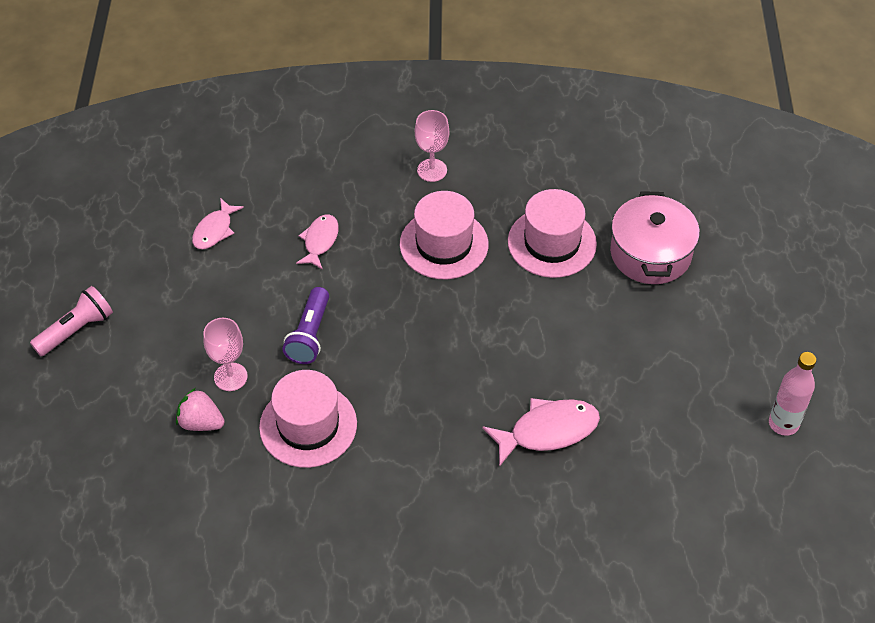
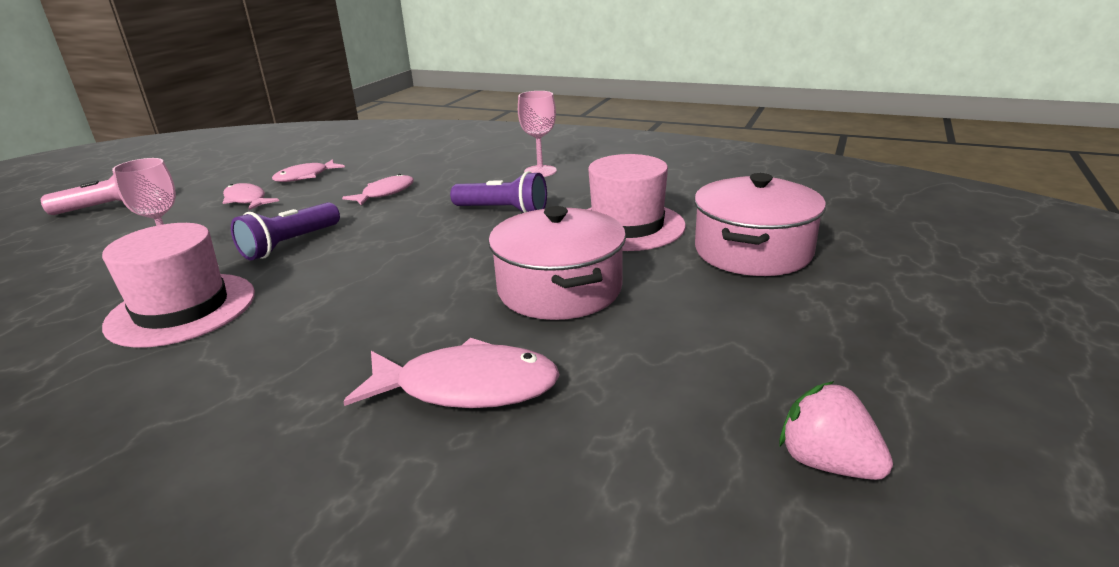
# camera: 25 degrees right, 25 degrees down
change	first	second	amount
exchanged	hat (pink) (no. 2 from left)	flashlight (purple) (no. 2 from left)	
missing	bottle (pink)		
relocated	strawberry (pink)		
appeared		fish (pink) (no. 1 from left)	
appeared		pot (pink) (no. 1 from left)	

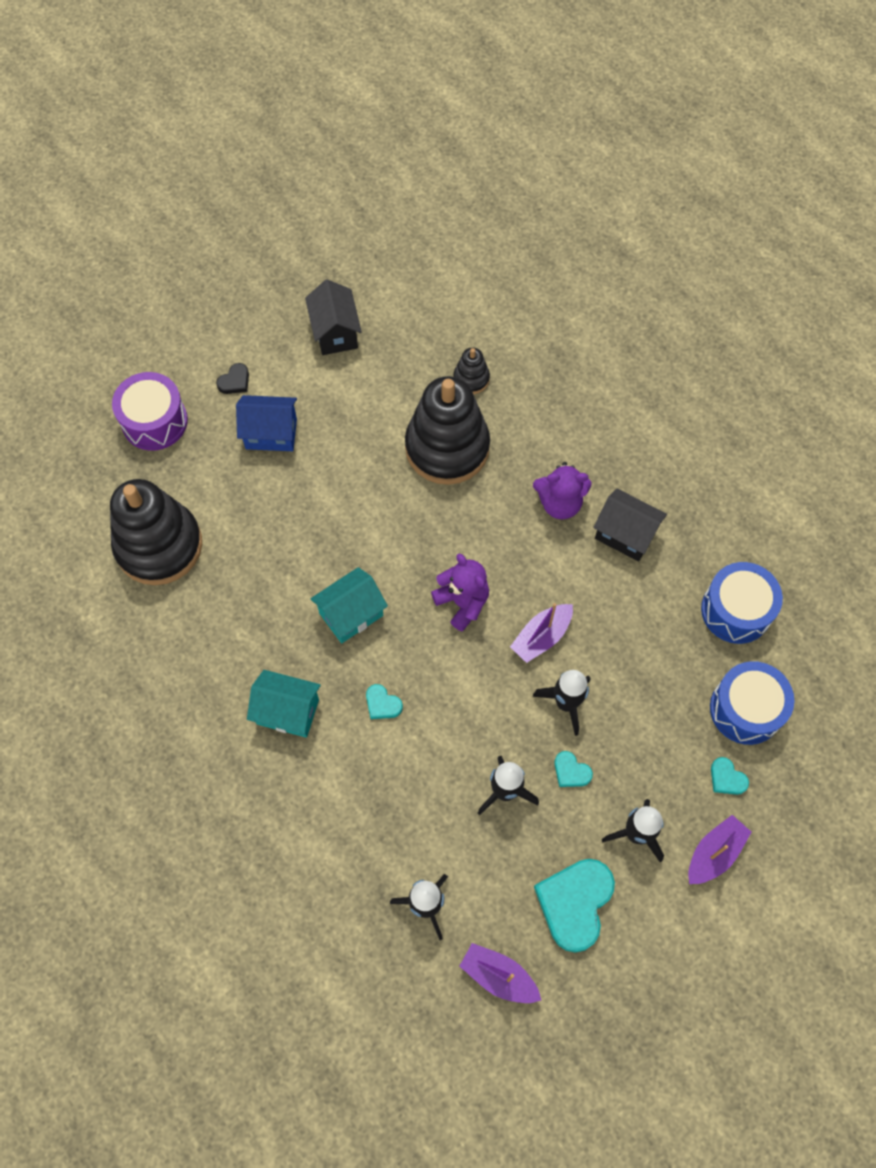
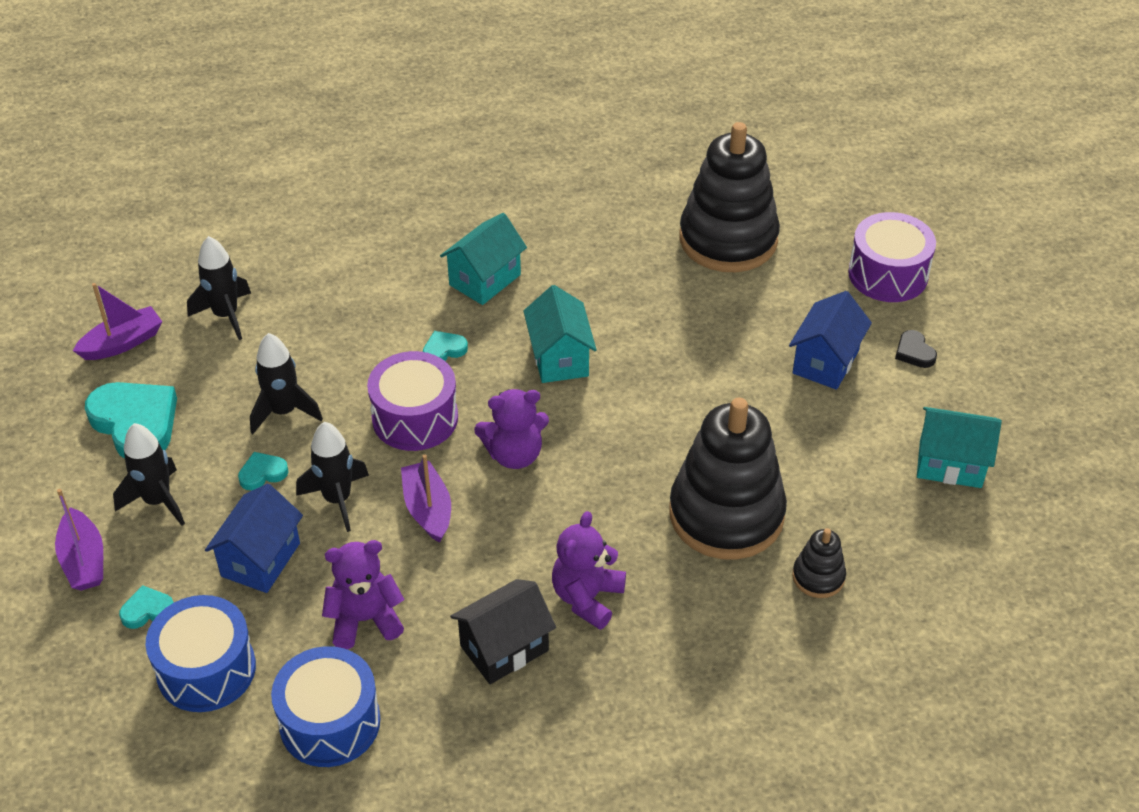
# camera: 115 degrees right, 20 degrees down
change	first	second	amount
colour	house (black) (no. 1 from left)	house (turquoise) (no. 3 from left)	
appeared		drum (purple) (no. 1 from left)	
appeared		house (blue) (no. 1 from left)	
appeared		teddy bear (purple) (no. 1 from left)	

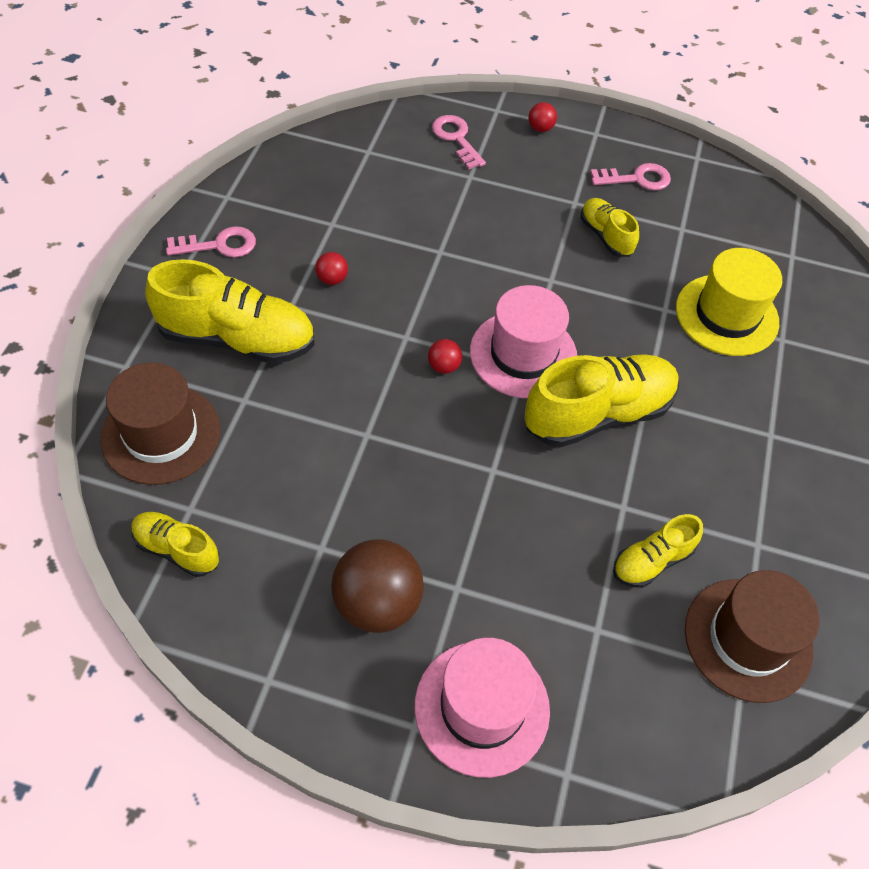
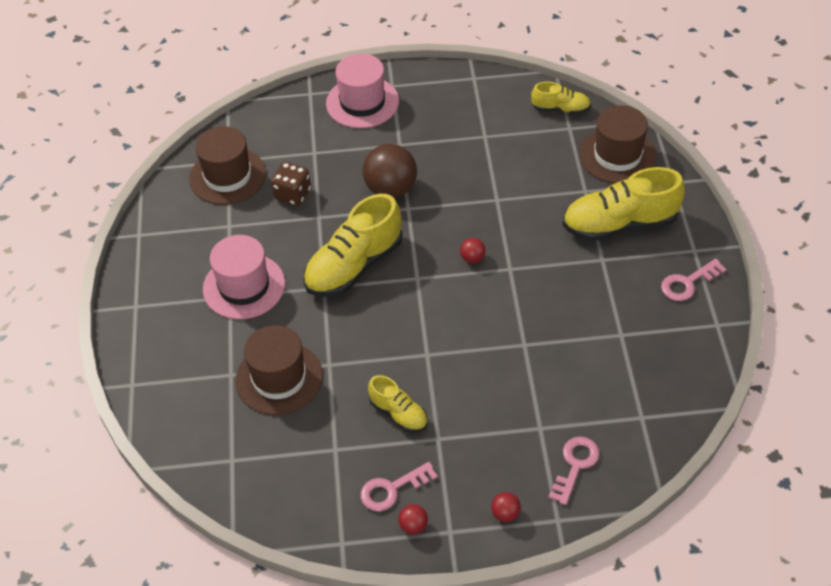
# camera: 165 degrees right, 5 degrees down
change	first	second	amount
spun	key (pink) (no. 2 from left)		105 degrees counterclockwise
colour	hat (yellow)	hat (brown) (no. 2 from left)	
relocated	ball (red) (no. 1 from left)		
relocated	hat (pink) (no. 2 from left in the first image)	hat (pink) (no. 1 from left)	
exchanged	shoe (yellow) (no. 5 from left)	dice (brown)	
relocated	ball (brown)		

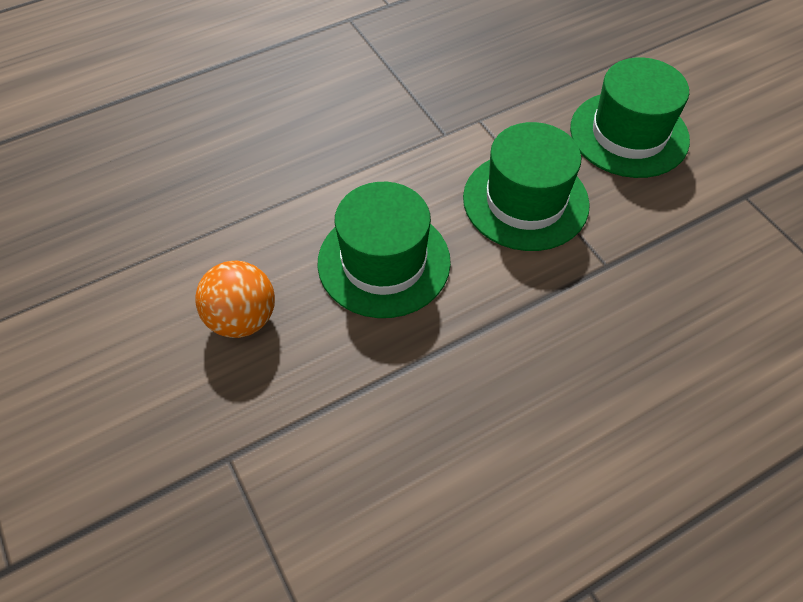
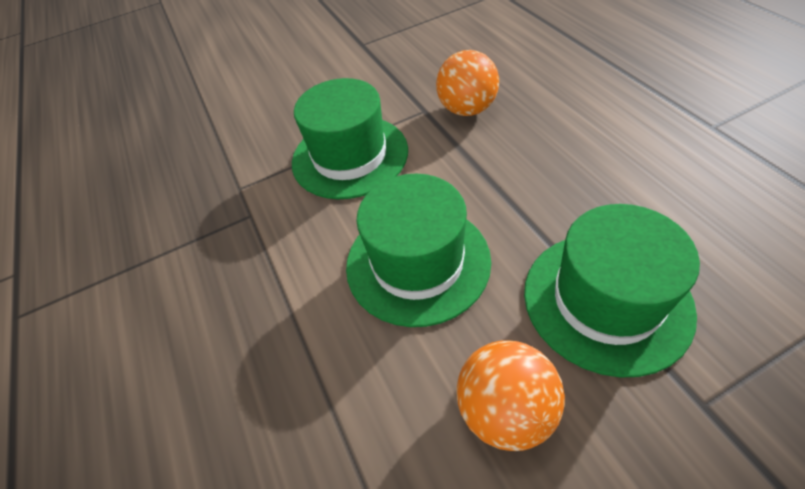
# camera: 80 degrees left, 5 degrees down
change	first	second	amount
relocated	hat (green) (no. 3 from left)		
appeared		ball (orange) (no. 1 from left)	

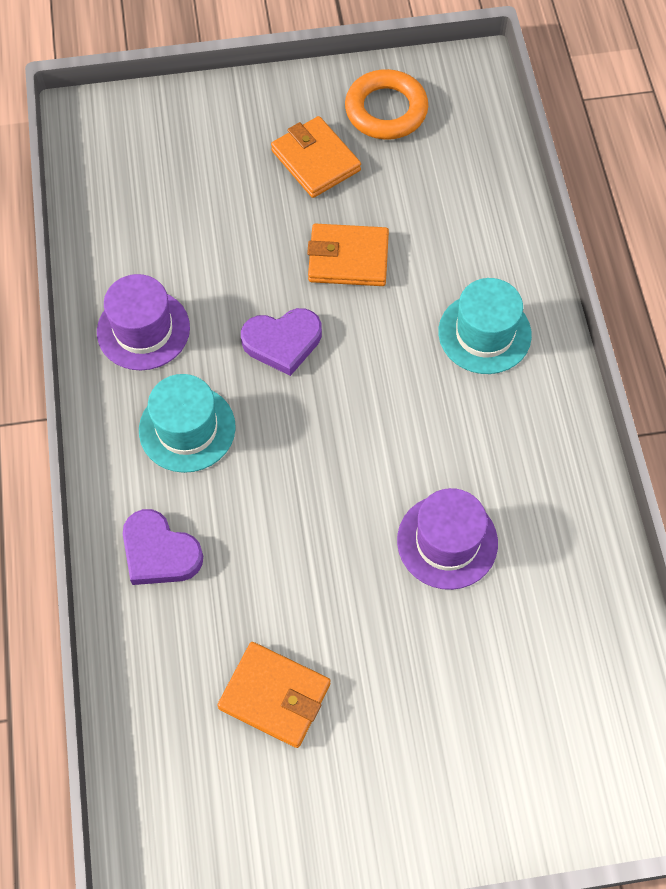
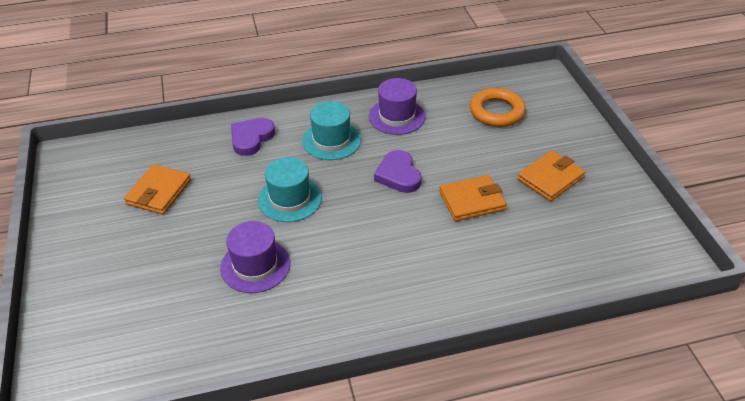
# camera: 85 degrees right, 20 degrees down
change	first	second	amount
relocated	ring (orange)		
spun	wallet (orange) (no. 3 from left in the first image)	wallet (orange) (no. 2 from left)	75 degrees clockwise
relocated	hat (turquoise) (no. 2 from left in the first image)	hat (turquoise) (no. 1 from left)	

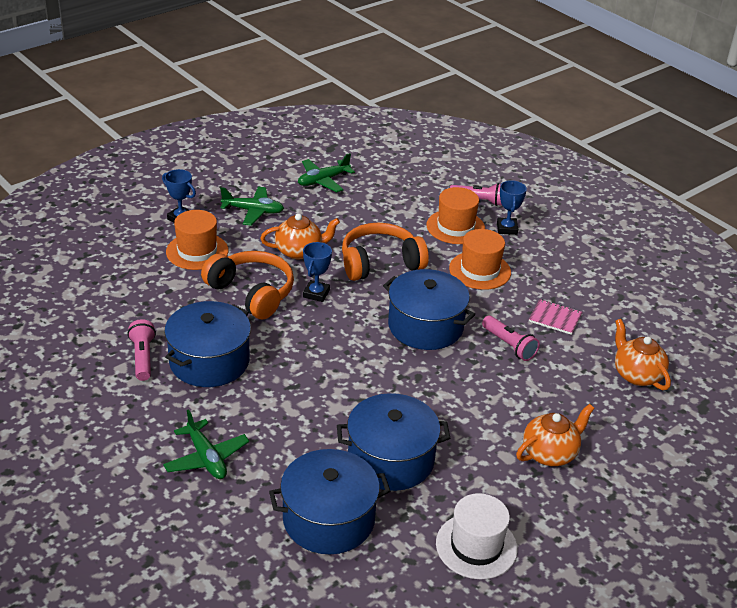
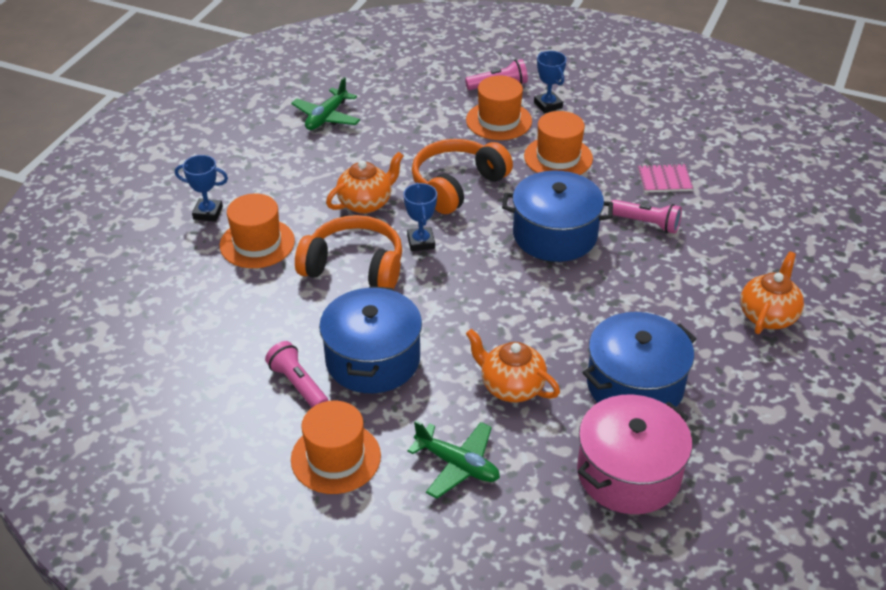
# camera: 25 degrees left, 5 degrees up
change	first	second	amount
missing	plane (green) (no. 2 from left)		
relocated	teapot (orange) (no. 3 from left in the first image)	teapot (orange) (no. 2 from left)	
colour	pot (blue) (no. 2 from left)	pot (pink)	
missing	hat (white)		
appeared		hat (orange) (no. 2 from left)	

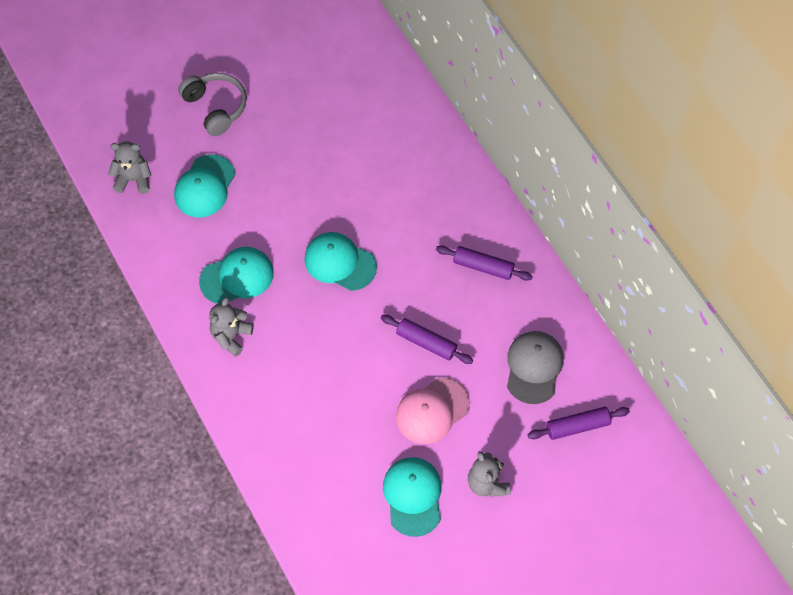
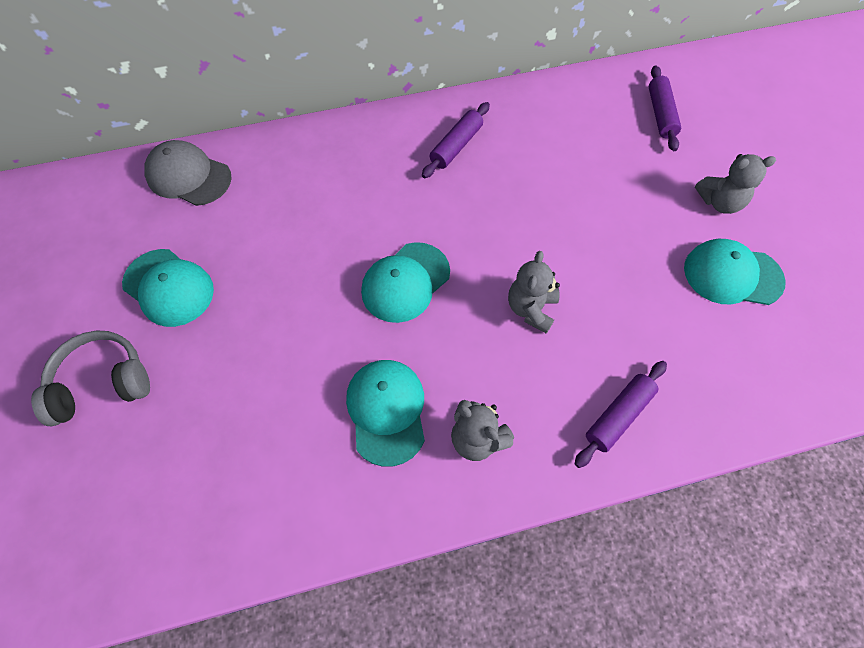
# camera: 75 degrees left, 0 degrees up
change	first	second	amount
relocated	teddy bear (grey) (no. 1 from left in the first image)	teddy bear (grey) (no. 2 from left)	
relocated	cap (turquoise) (no. 1 from left)		
relocated	rolling pin (purple) (no. 1 from left in the first image)	rolling pin (purple) (no. 2 from left)	
relocated	cap (grey)		
missing	cap (pink)		

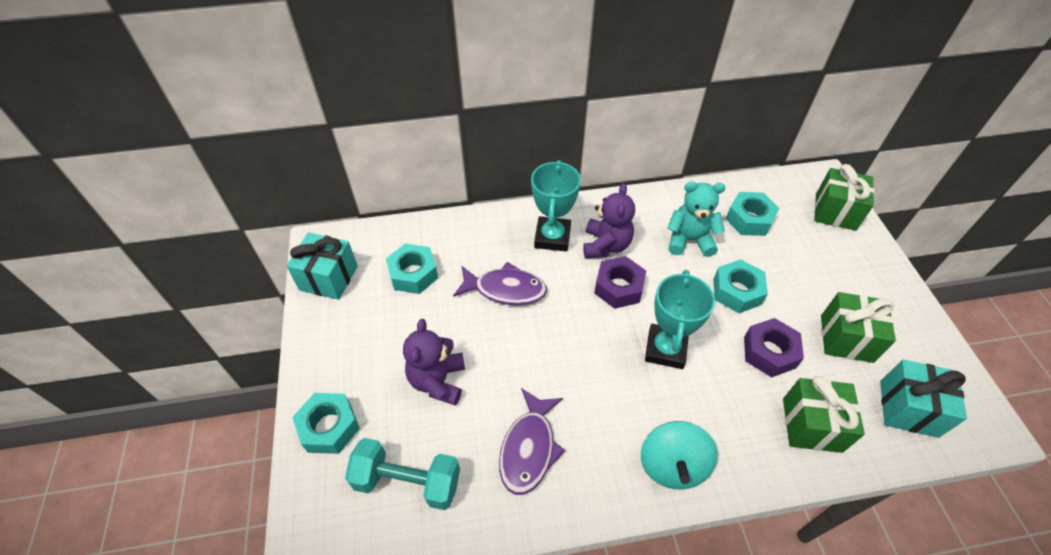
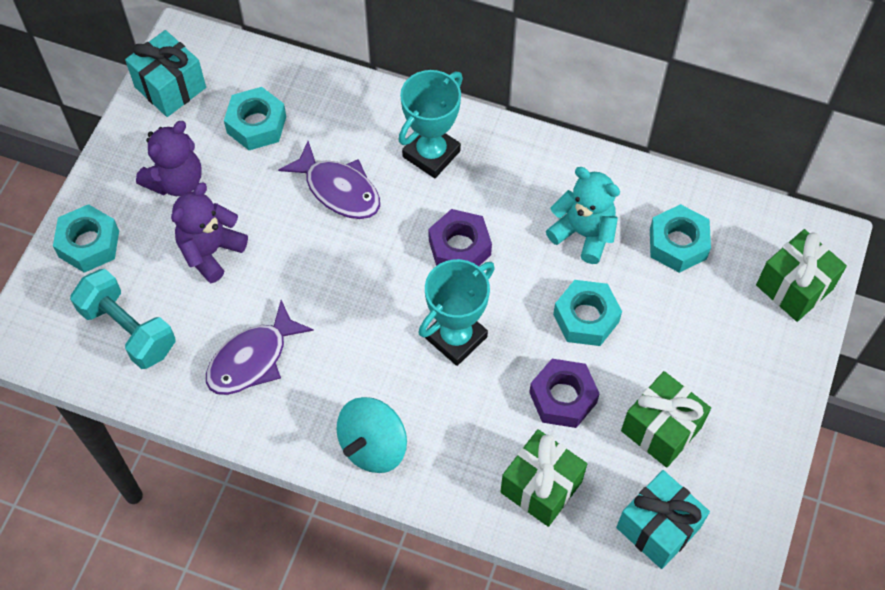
# camera: 30 degrees right, 10 degrees up
change	first	second	amount
relocated	teddy bear (purple) (no. 2 from left in the first image)	teddy bear (purple) (no. 1 from left)	

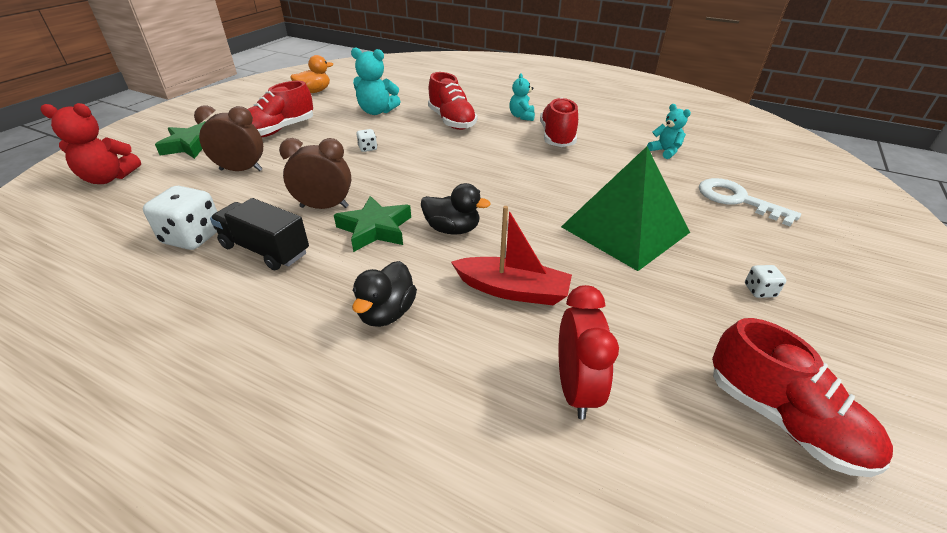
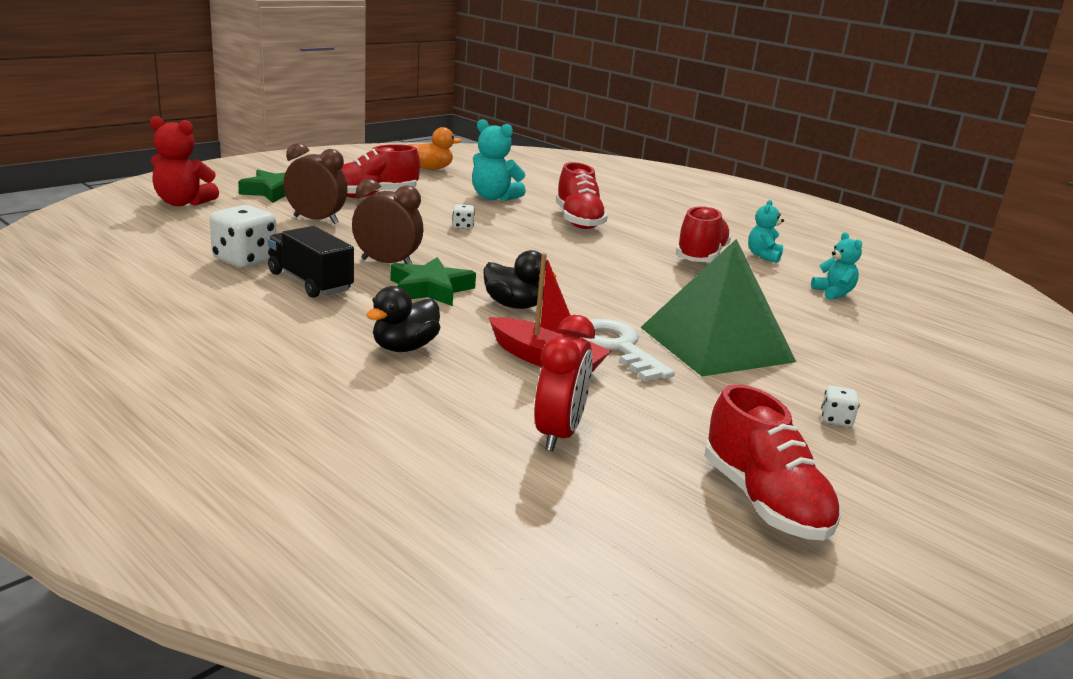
# camera: 15 degrees right, 15 degrees down
change	first	second	amount
relocated	teddy bear (turquoise) (no. 2 from left)		
relocated	key (white)		

